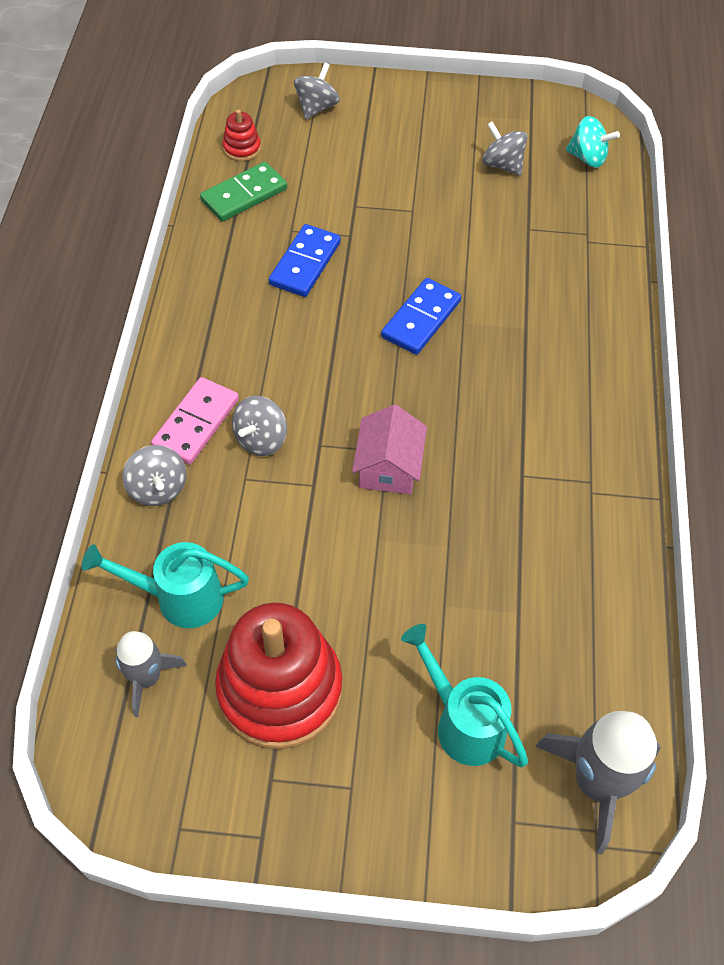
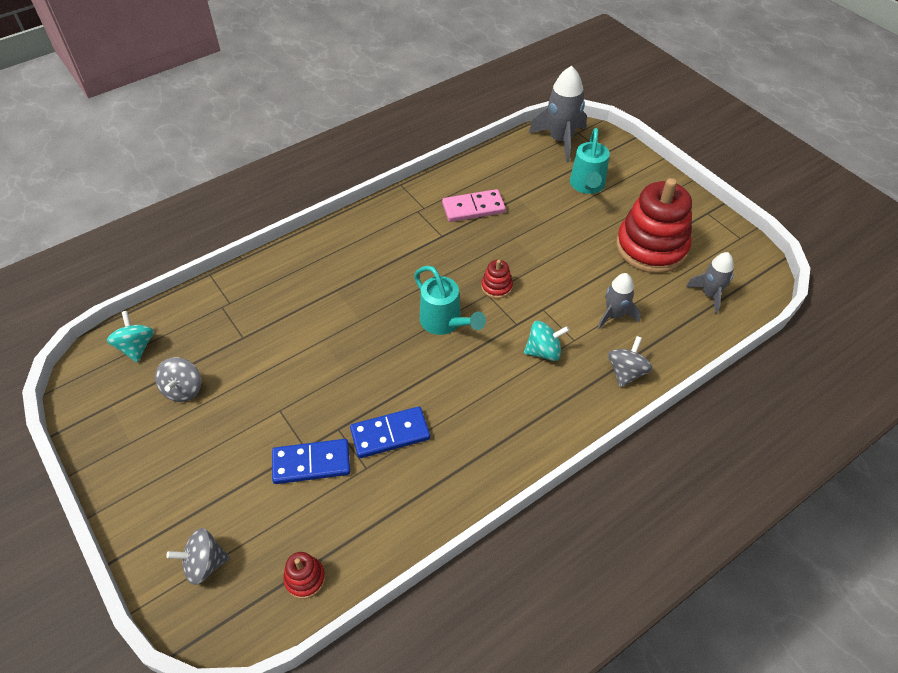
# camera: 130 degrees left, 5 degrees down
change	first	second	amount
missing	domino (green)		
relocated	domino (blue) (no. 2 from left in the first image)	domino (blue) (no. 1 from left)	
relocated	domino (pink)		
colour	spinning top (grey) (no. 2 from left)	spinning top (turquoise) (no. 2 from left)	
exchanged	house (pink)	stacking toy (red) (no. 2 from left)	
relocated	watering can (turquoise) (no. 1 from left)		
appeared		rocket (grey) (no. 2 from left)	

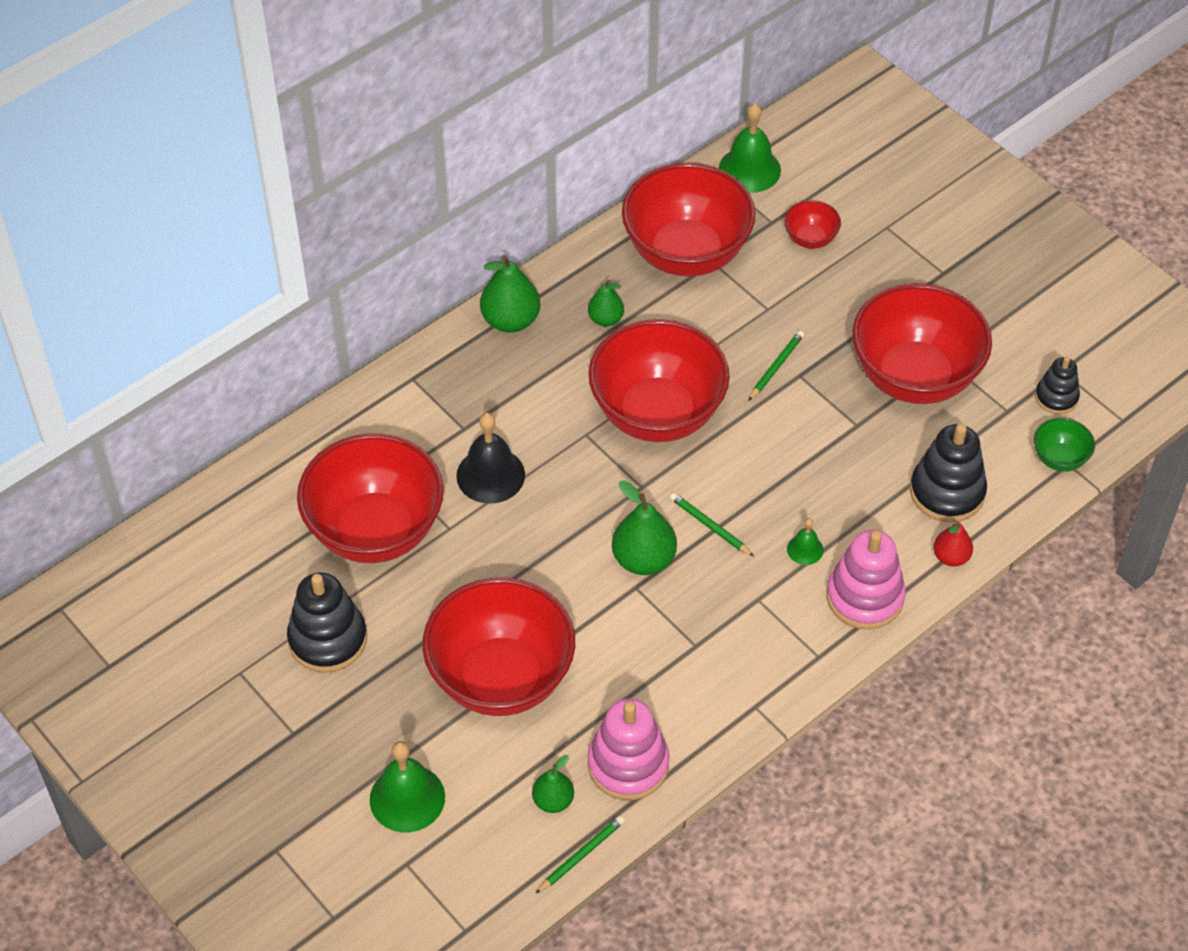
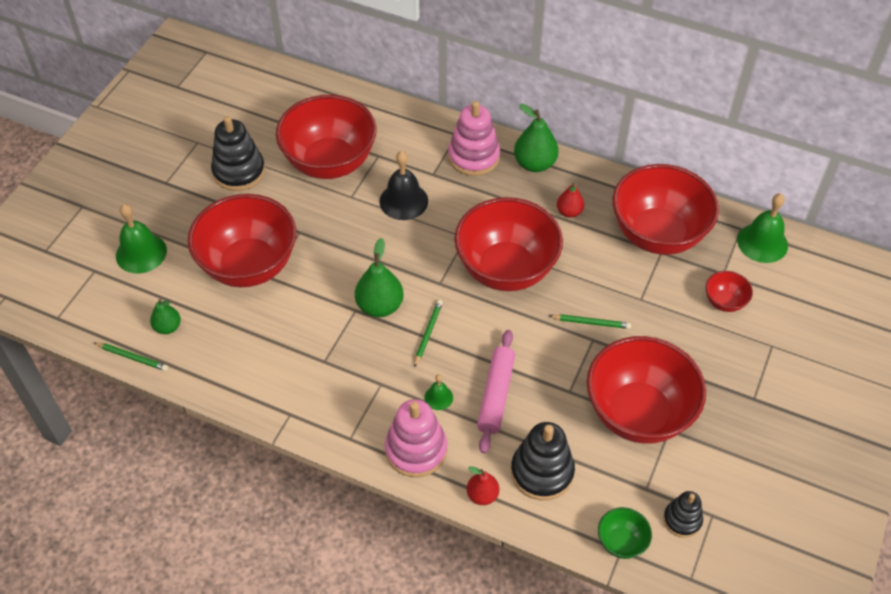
# camera: 65 degrees right, 0 degrees up
change	first	second	amount
colour	pear (green) (no. 3 from left)	pear (red) (no. 2 from left)	
relocated	stacking toy (pink) (no. 1 from left in the first image)	stacking toy (pink) (no. 2 from left)	
appeared		rolling pin (pink)	

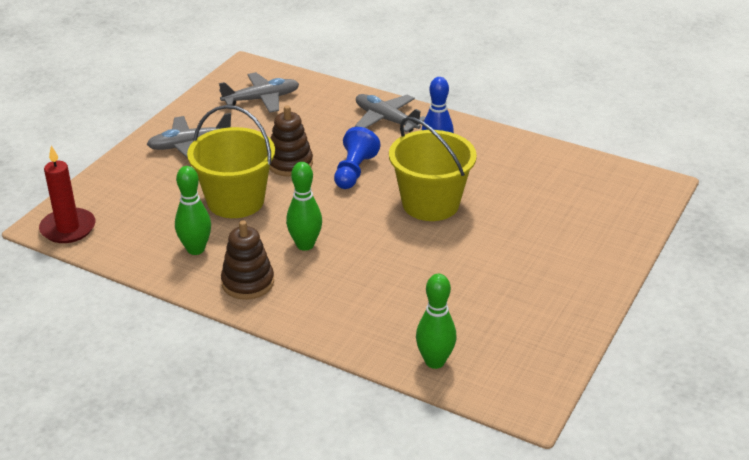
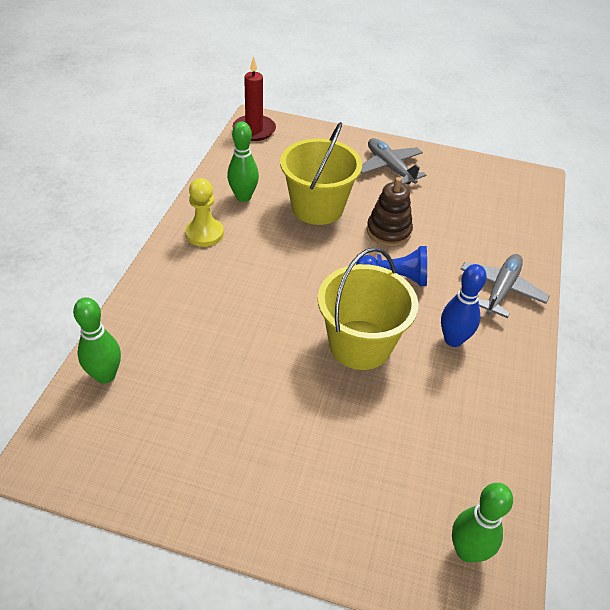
# camera: 75 degrees right, 10 degrees up
change	first	second	amount
missing	plane (grey) (no. 2 from left)		
relocated	bowling pin (green) (no. 2 from left in the first image)	bowling pin (green) (no. 3 from left)	
exchanged	stacking toy (brown) (no. 1 from left)	pawn (yellow)	

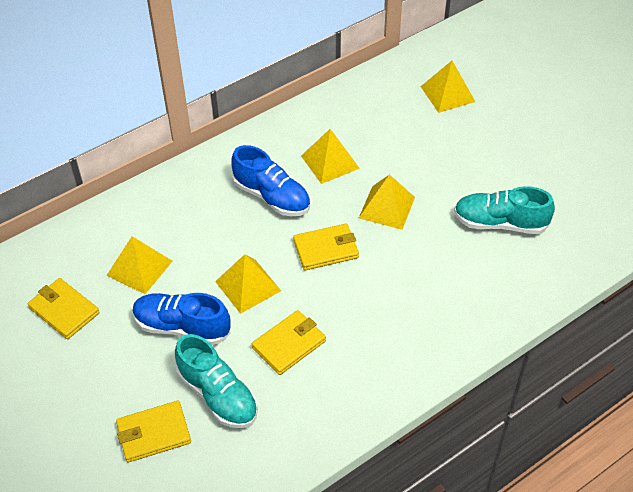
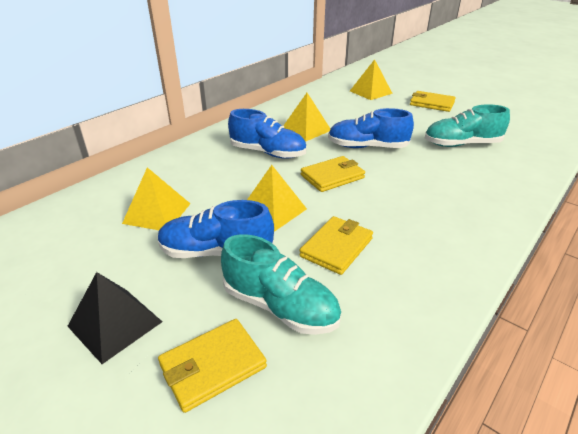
# camera: 15 degrees left, 15 degrees down
change	first	second	amount
exchanged	pyramid (yellow) (no. 4 from left)	shoe (blue) (no. 3 from left)	
relocated	wallet (yellow) (no. 1 from left in the first image)	wallet (yellow) (no. 4 from left)	
appeared		pyramid (black)	

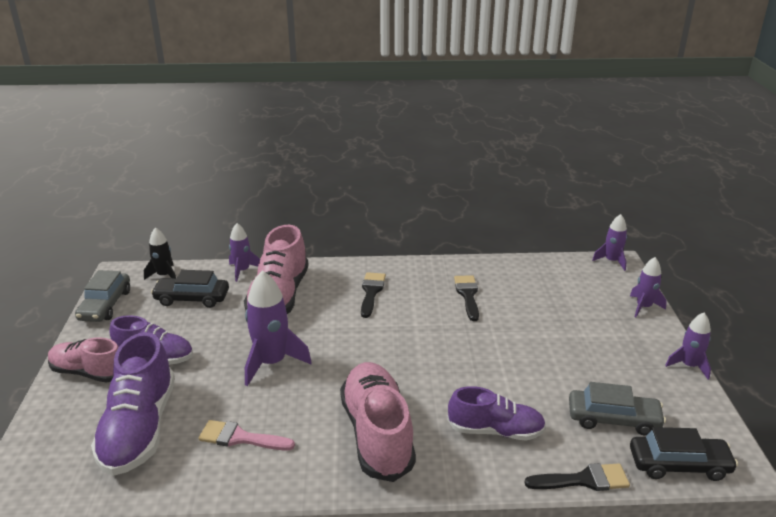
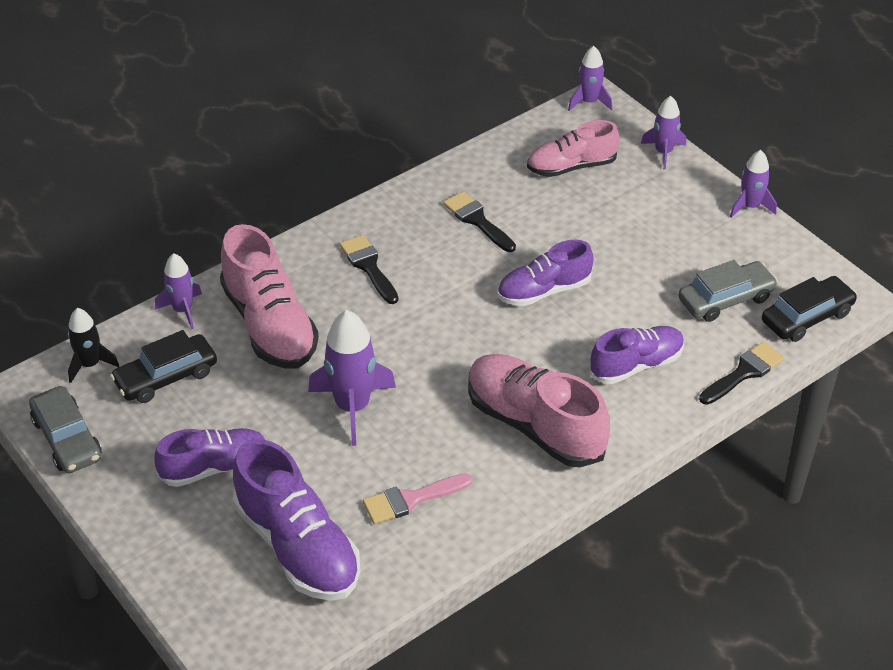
# camera: 35 degrees left, 15 degrees up
change	first	second	amount
relocated	shoe (pink) (no. 1 from left in the first image)	shoe (pink) (no. 3 from left)	
appeared		shoe (purple) (no. 3 from left)	

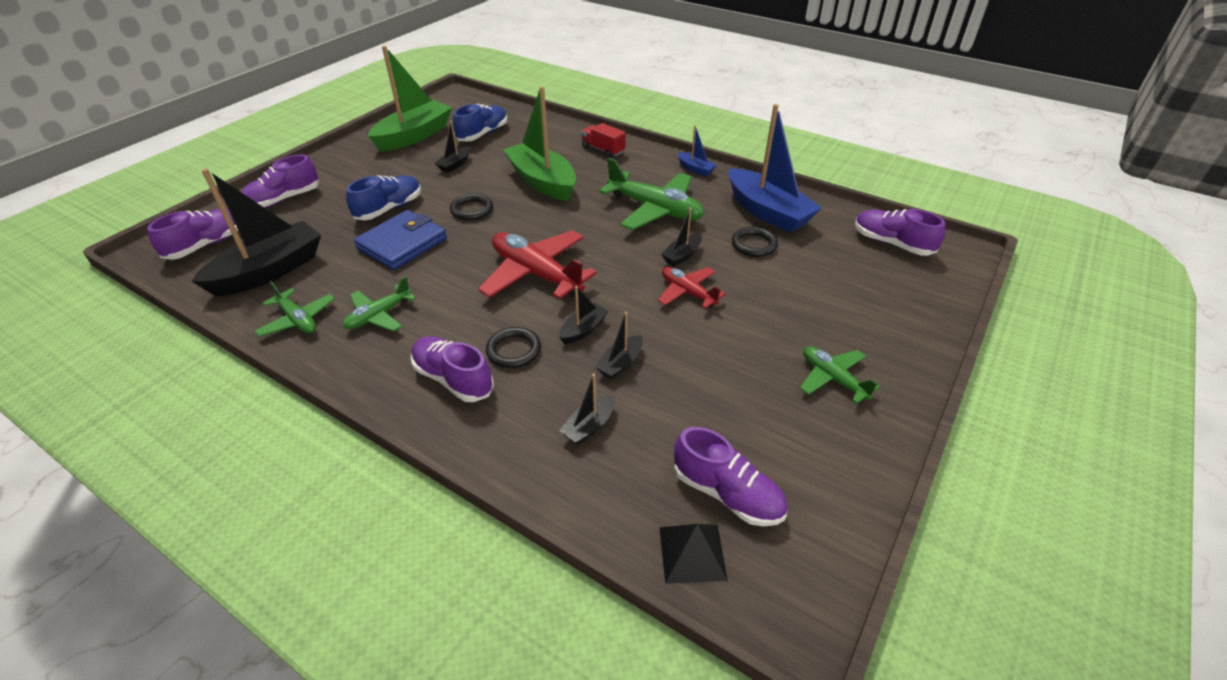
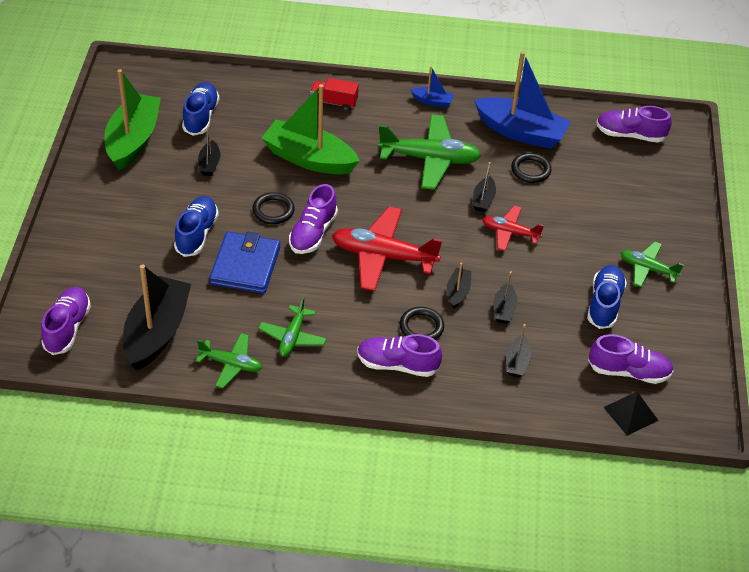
# camera: 30 degrees left, 5 degrees up
change	first	second	amount
relocated	shoe (purple) (no. 2 from left)		
appeared		shoe (blue) (no. 3 from left)	

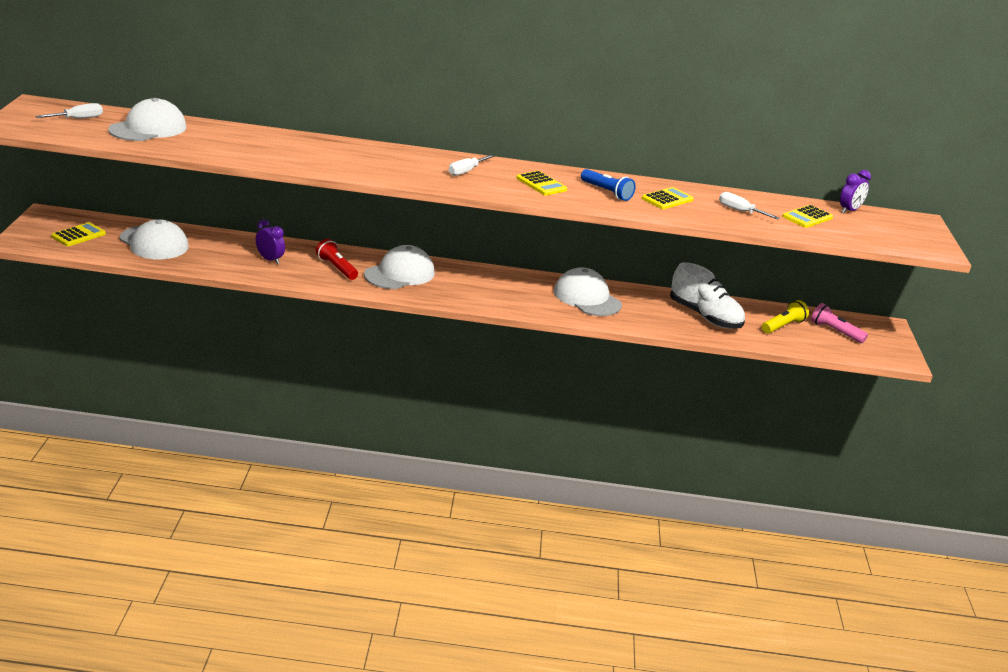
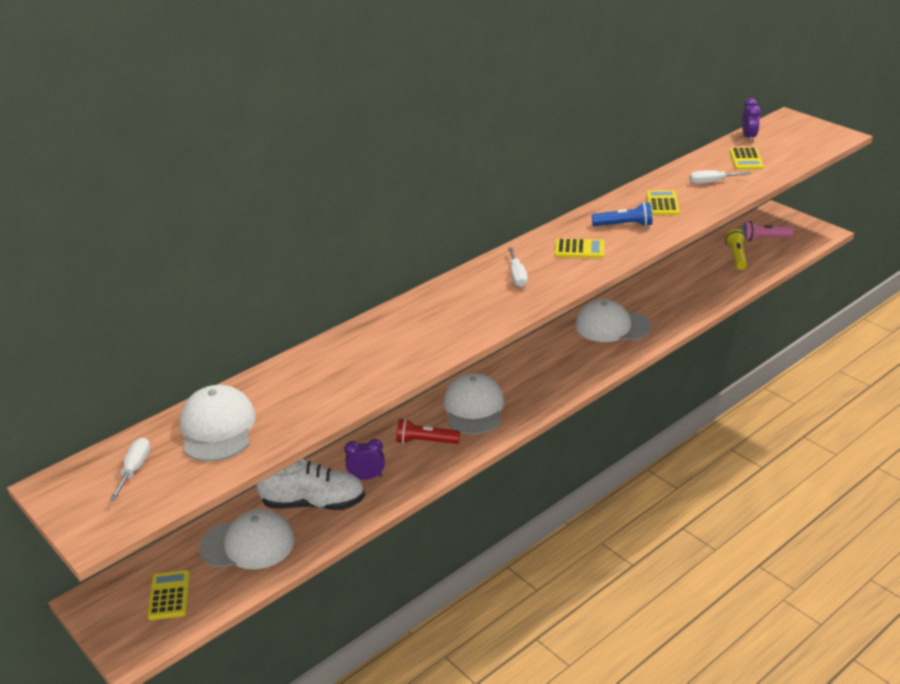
# camera: 40 degrees left, 5 degrees up
change	first	second	amount
relocated	shoe (white)		

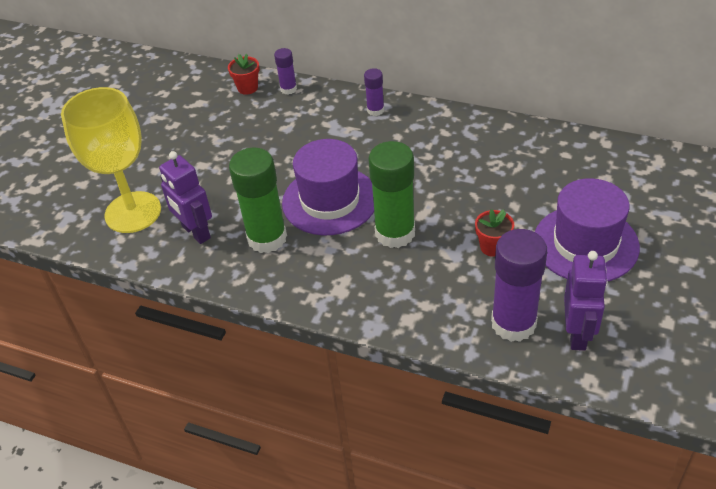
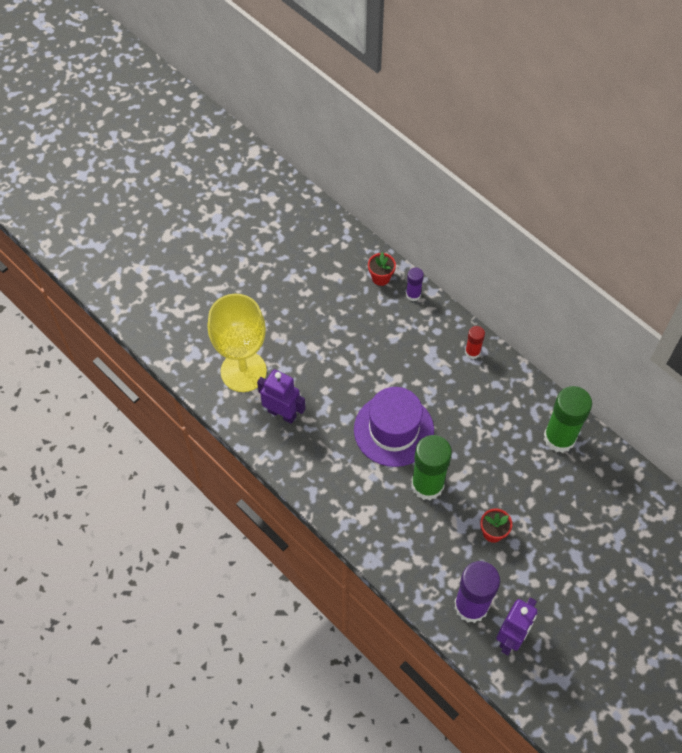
# camera: 20 degrees right, 15 degrees up
change	first	second	amount
colour	glue stick (purple) (no. 2 from left)	glue stick (red)	
relocated	glue stick (green) (no. 1 from left in the first image)	glue stick (green) (no. 2 from left)	
spun	robot (purple) (no. 1 from left)		135 degrees clockwise
missing	hat (purple) (no. 2 from left)		

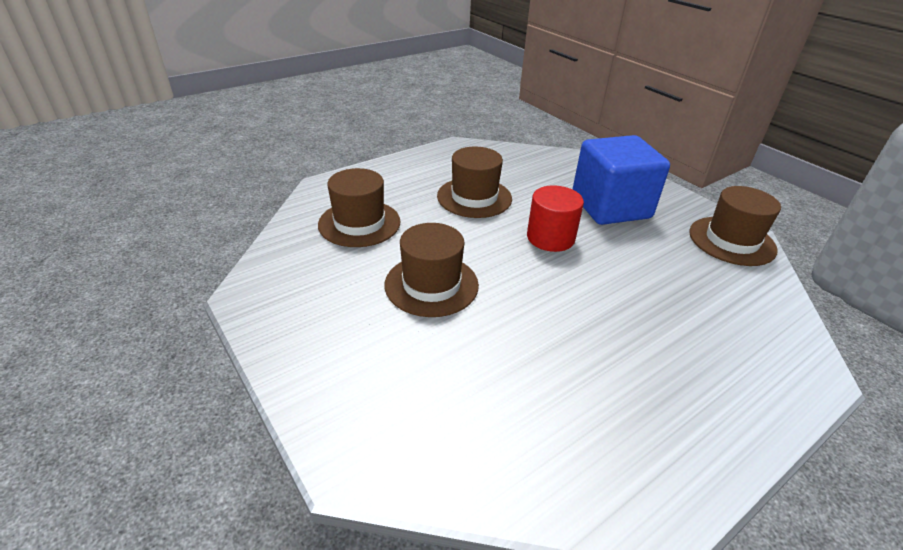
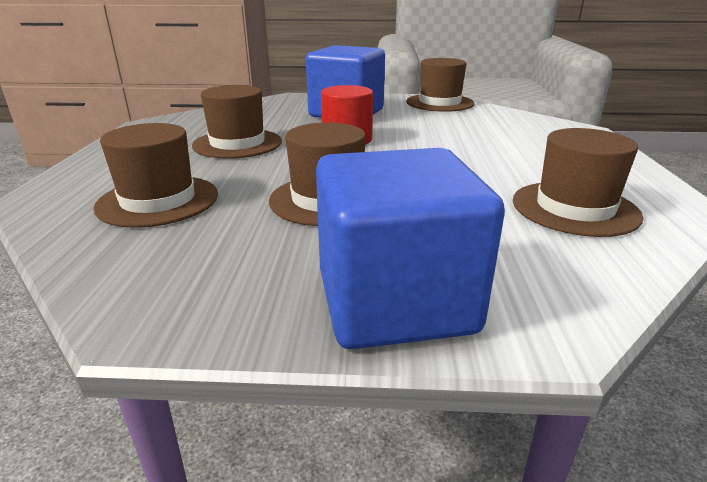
# camera: 50 degrees left, 10 degrees down
change	first	second	amount
appeared		hat (brown) (no. 5 from left)	
appeared		cube (blue) (no. 2 from left)	

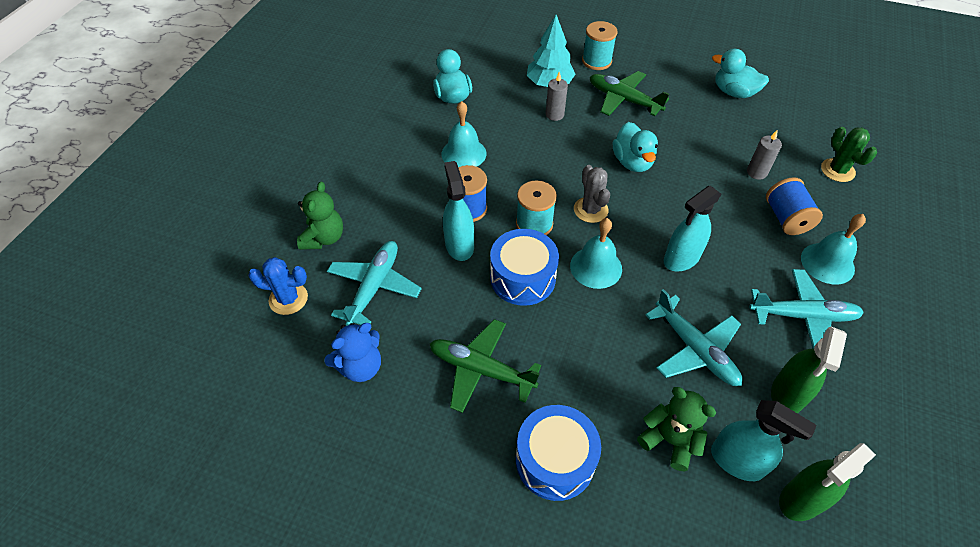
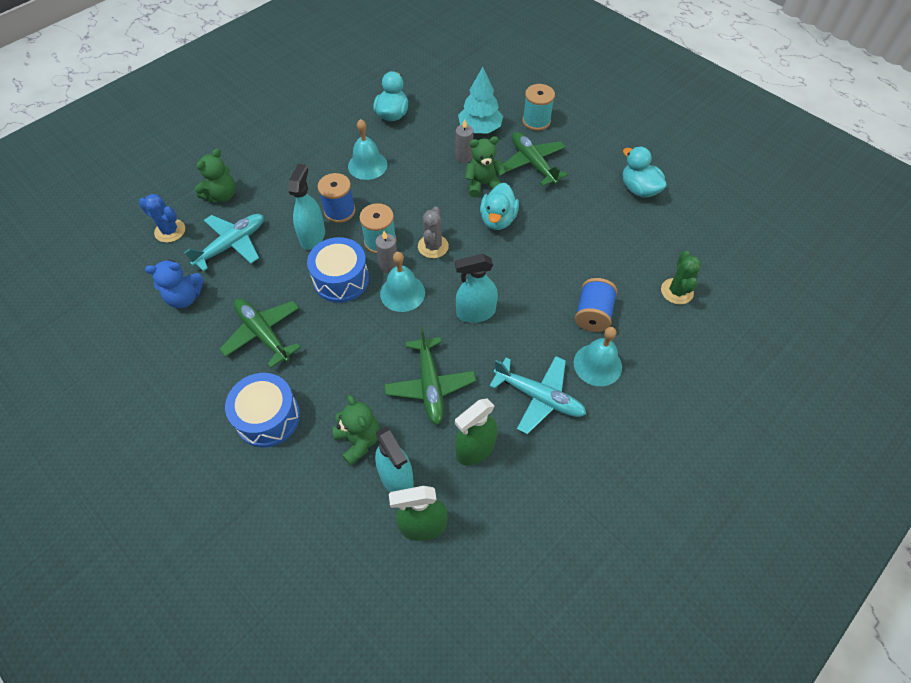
# camera: 25 degrees right, 5 degrees up
change	first	second	amount
relocated	candle (grey) (no. 2 from left in the first image)	candle (grey) (no. 1 from left)	
colour	plane (turquoise) (no. 2 from left)	plane (green) (no. 2 from left)	
appeared		teddy bear (green) (no. 3 from left)	

